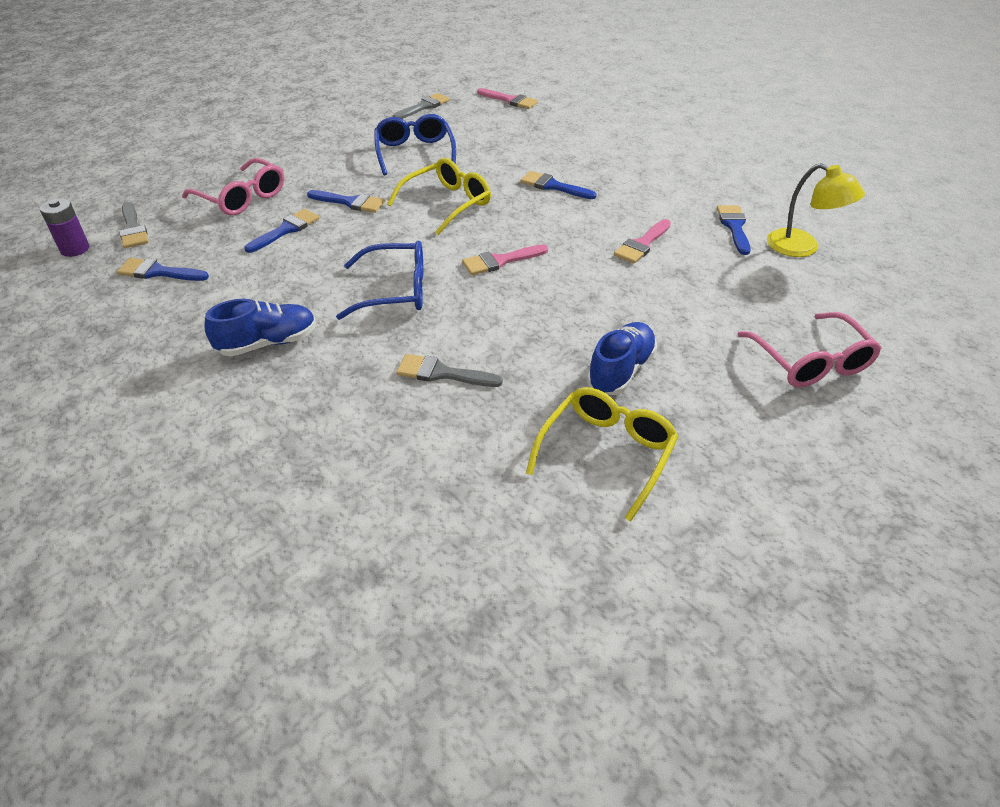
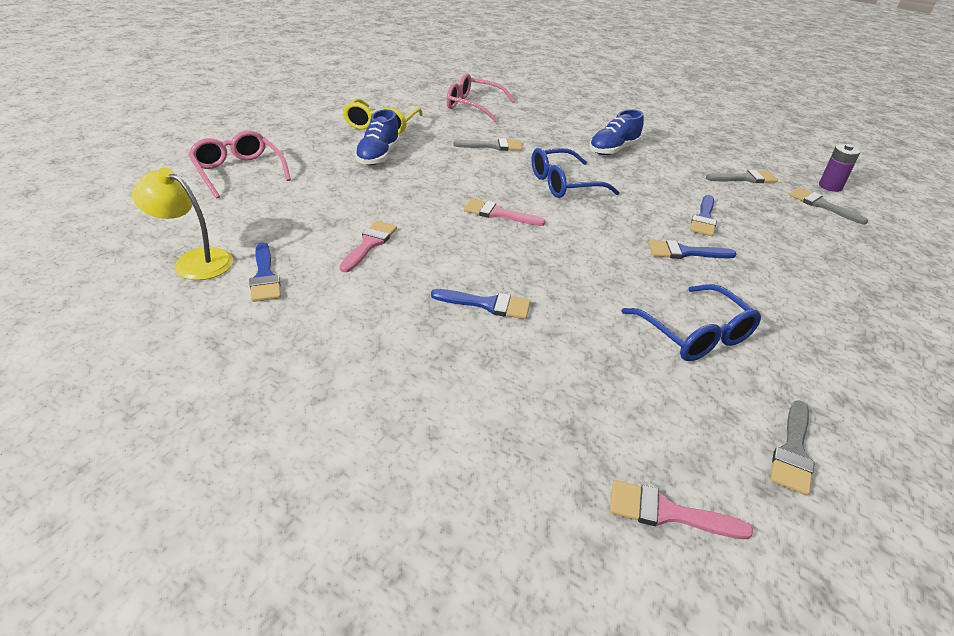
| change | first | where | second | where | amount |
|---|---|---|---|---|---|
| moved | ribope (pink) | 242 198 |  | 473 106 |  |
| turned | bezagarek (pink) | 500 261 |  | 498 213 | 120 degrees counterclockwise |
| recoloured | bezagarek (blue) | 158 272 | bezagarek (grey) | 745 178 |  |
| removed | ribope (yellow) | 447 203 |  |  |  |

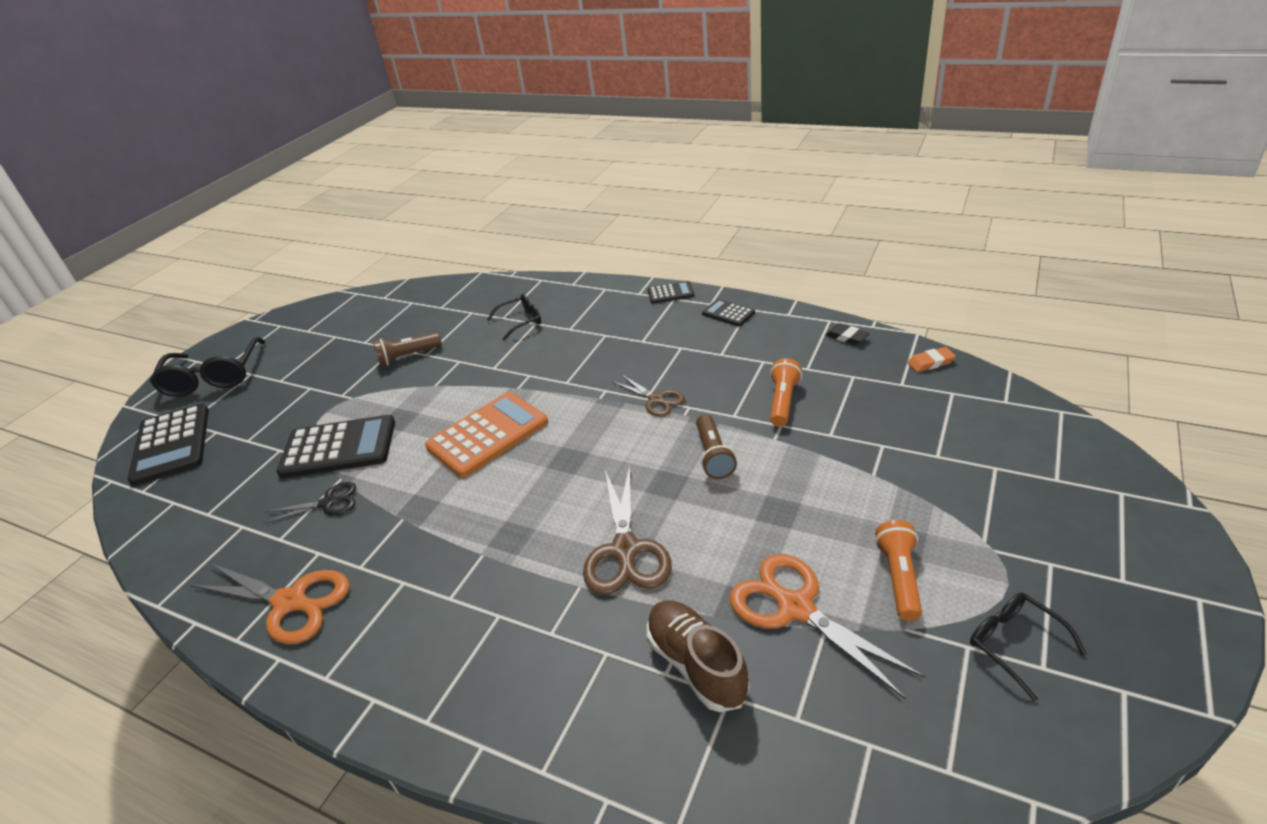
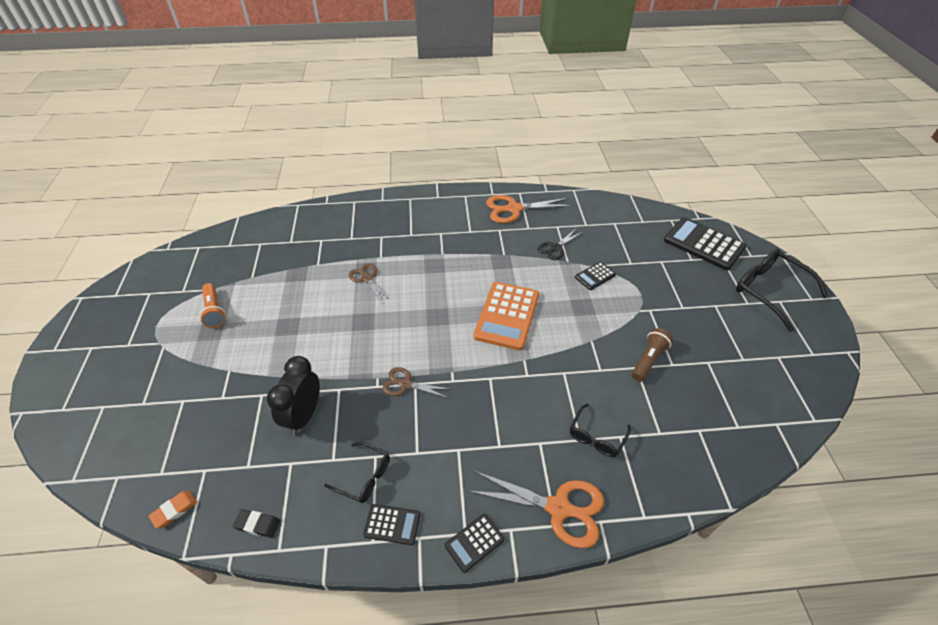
| change | first | where | second | where | amount |
|---|---|---|---|---|---|
| replaced | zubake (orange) | 783 401 | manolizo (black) | 304 415 |  |
| moved | ribope (black) | 1015 644 |  | 364 477 |  |
| resized | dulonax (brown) | 625 551 |  | 366 278 | x0.59 |
| moved | dulonax (orange) | 795 607 |  | 559 508 |  |
| resized | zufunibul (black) | 338 448 |  | 595 276 | x0.50 |
| removed | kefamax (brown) | 696 664 |  |  |  |
| removed | zubake (brown) | 713 456 |  |  |  |

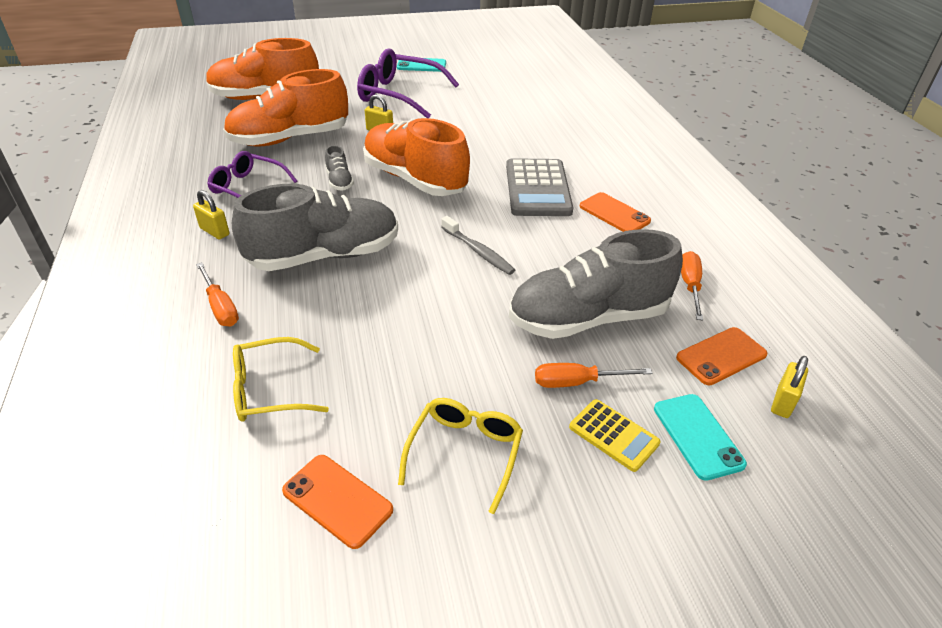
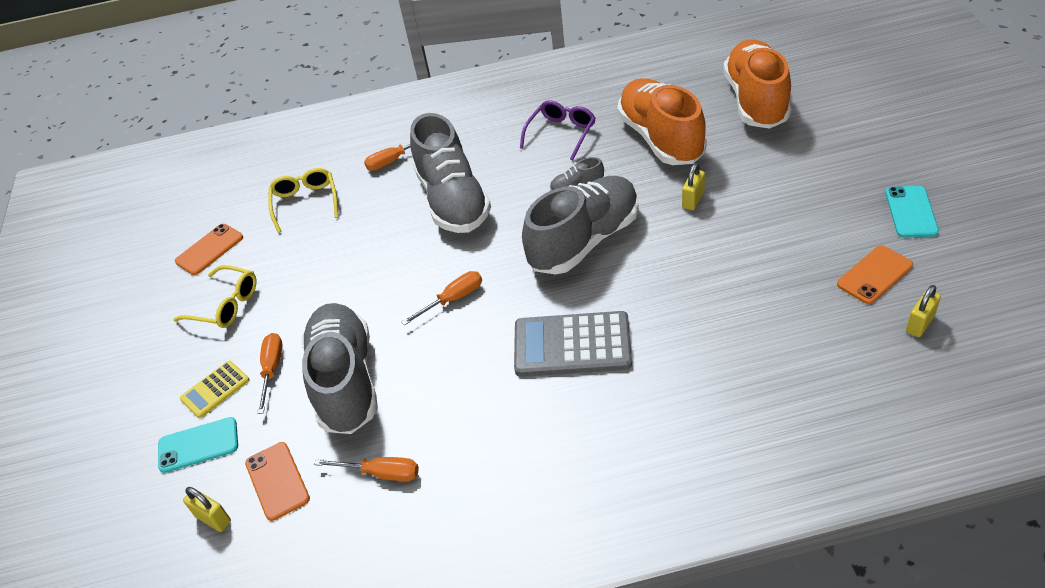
| change | first | where | second | where | amount |
|---|---|---|---|---|---|
| replaced | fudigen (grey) | 478 251 | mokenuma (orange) | 453 299 |  |
| recoloured | kefamax (orange) | 415 180 | kefamax (grey) | 584 241 |  |
| moved | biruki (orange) | 614 214 |  | 874 275 |  |
| moved | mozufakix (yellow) | 214 231 |  | 920 324 |  |
| removed | ribope (purple) | 399 95 |  |  |  |

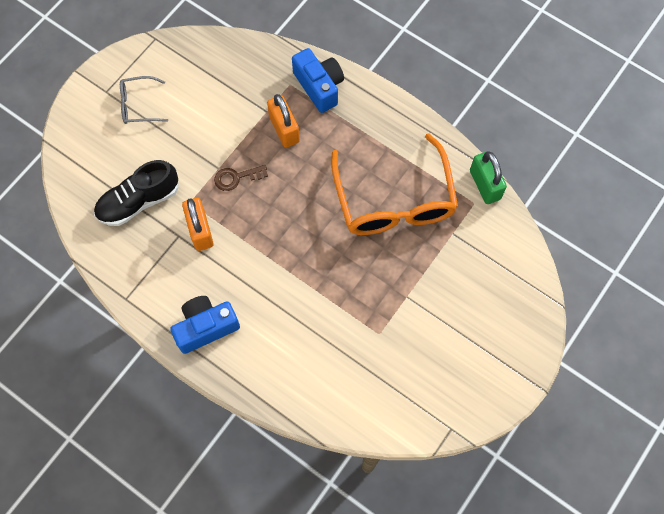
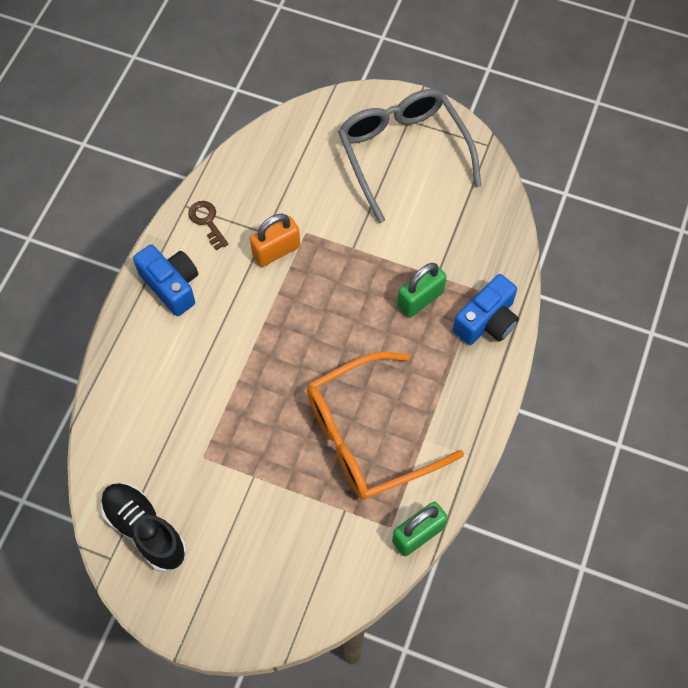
| change | first | where | second | where | amount |
|---|---|---|---|---|---|
| moved | kefamax (black) | 139 201 |  | 145 530 |  |
| moved | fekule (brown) | 236 178 |  | 207 222 |  |
| resized | ribope (grey) | 138 105 |  | 403 153 | x2.16 |
| recoloured | mozufakix (orange) | 284 129 | mozufakix (green) | 420 299 |  |

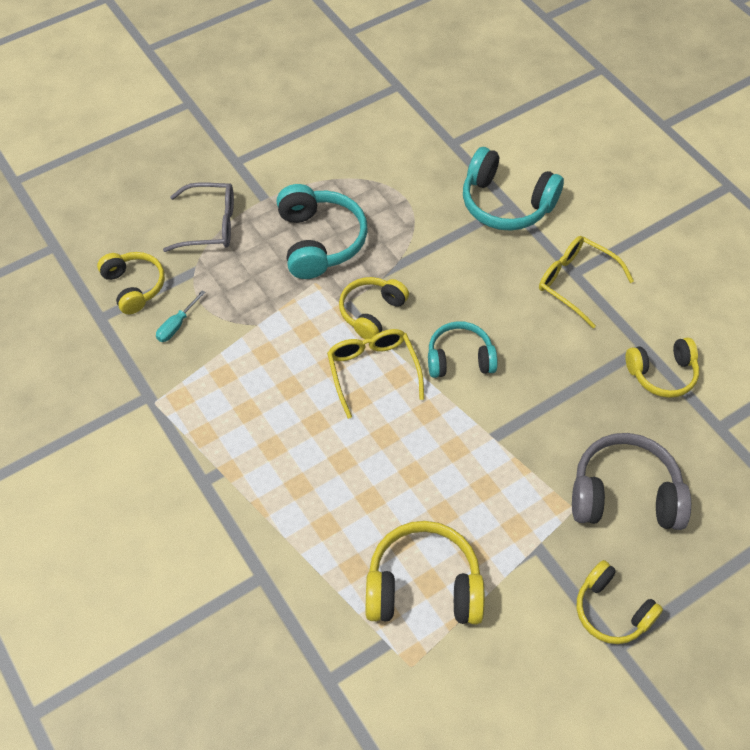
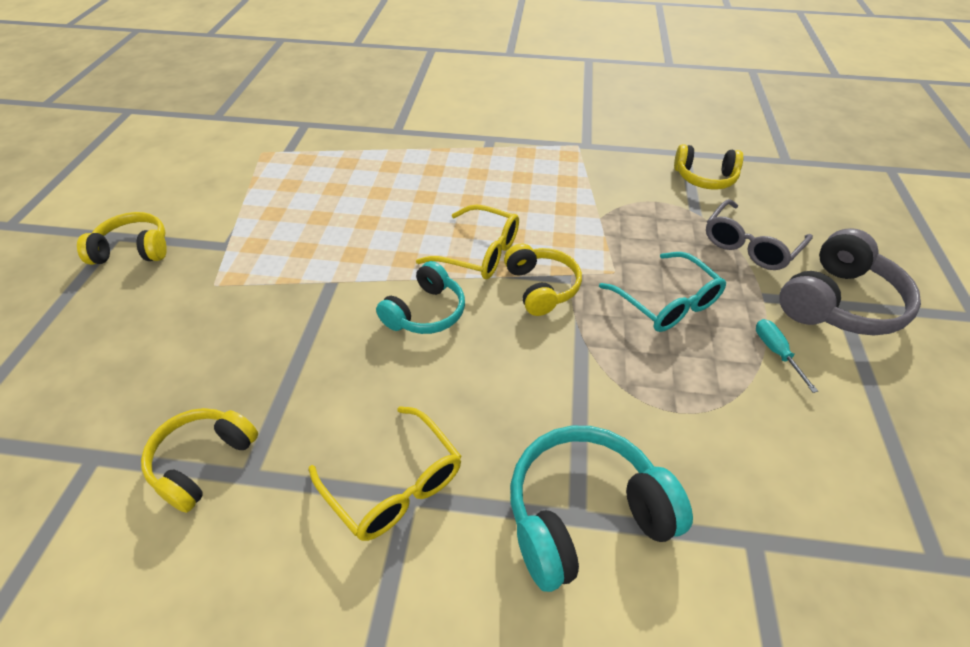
| change | first | where | second | where | amount |
|---|---|---|---|---|---|
| turned | ribope (yellow) | 576 283 |  | 394 484 | 60 degrees clockwise |
| replaced | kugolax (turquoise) | 319 241 | ribope (turquoise) | 667 302 |  |
| moved | mokenuma (turquoise) | 177 325 |  | 776 352 |  |
| moved | kugolax (grey) | 624 495 |  | 838 302 |  |
| removed | kugolax (yellow) | 423 586 |  |  |  |

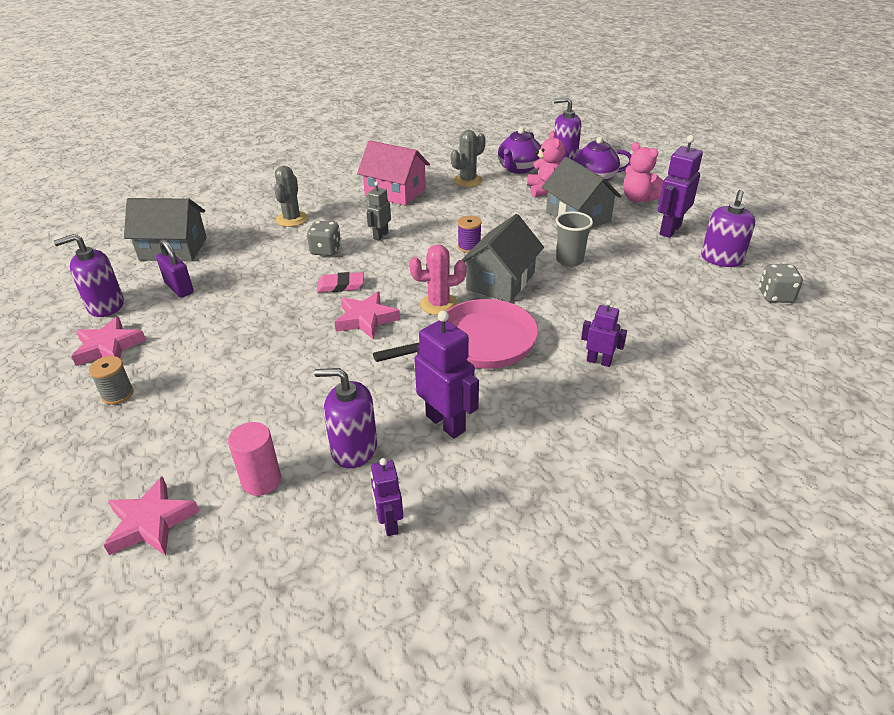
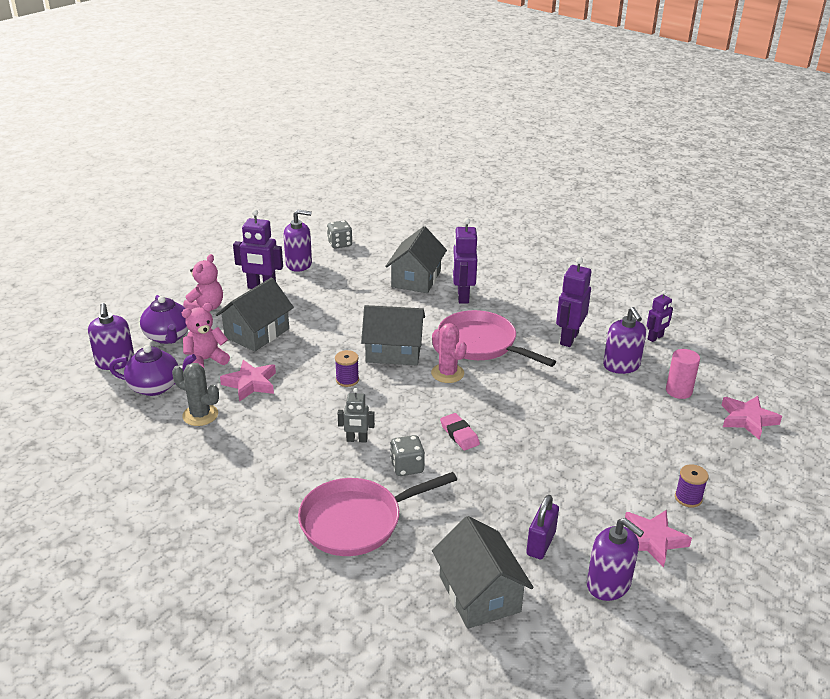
| change | first | where | second | where | amount |
|---|---|---|---|---|---|
| moved | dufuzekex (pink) | 366 319 |  | 250 384 |  |
| replaced | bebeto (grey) | 292 219 | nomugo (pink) | 357 521 |  |
| added |  |  | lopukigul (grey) | 416 279 |  |
| resized | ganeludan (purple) | 599 361 |  | 462 296 | x1.67 |
| recoloured | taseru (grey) | 117 394 | taseru (purple) | 688 498 |  |
| removed | lopukigul (pink) | 395 192 |  |  |  |
| removed | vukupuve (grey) | 569 260 |  |  |  |

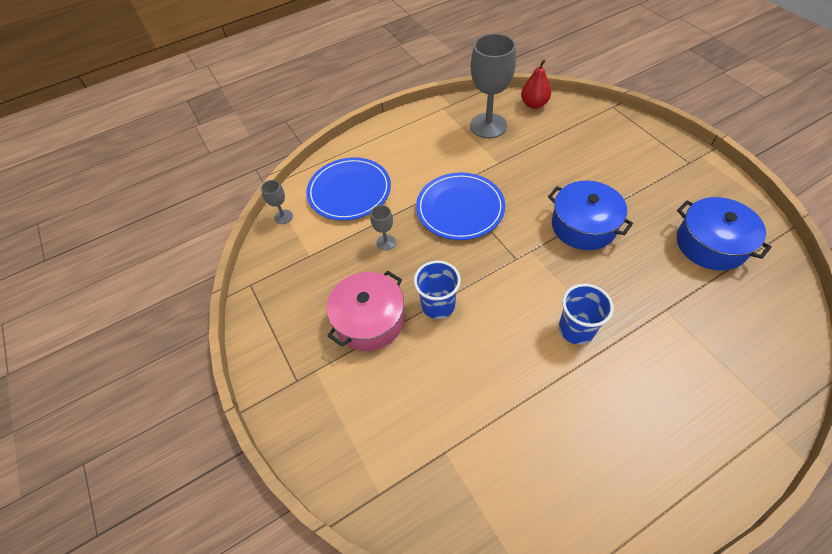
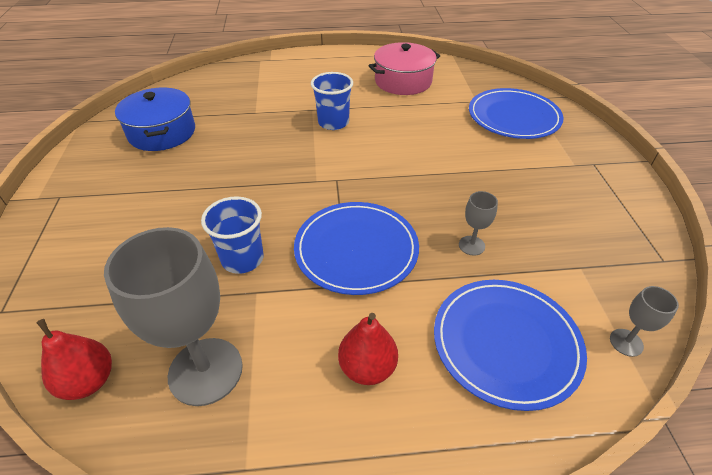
| change | first | where | second | where | amount |
|---|---|---|---|---|---|
| moved | vukupuve (blue) | 438 305 |  | 242 259 |  |
| added |  |  | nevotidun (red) | 367 367 |  |
| moved | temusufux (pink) | 369 320 |  | 403 81 |  |
| added |  |  | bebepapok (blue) | 513 117 |  |
| removed | temusufux (blue) | 583 225 |  |  |  |

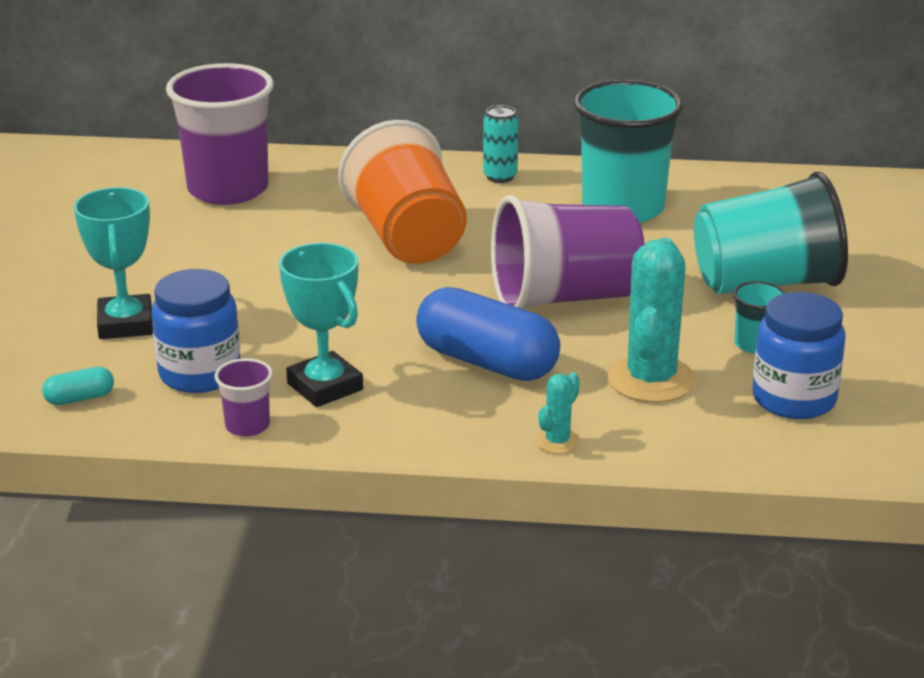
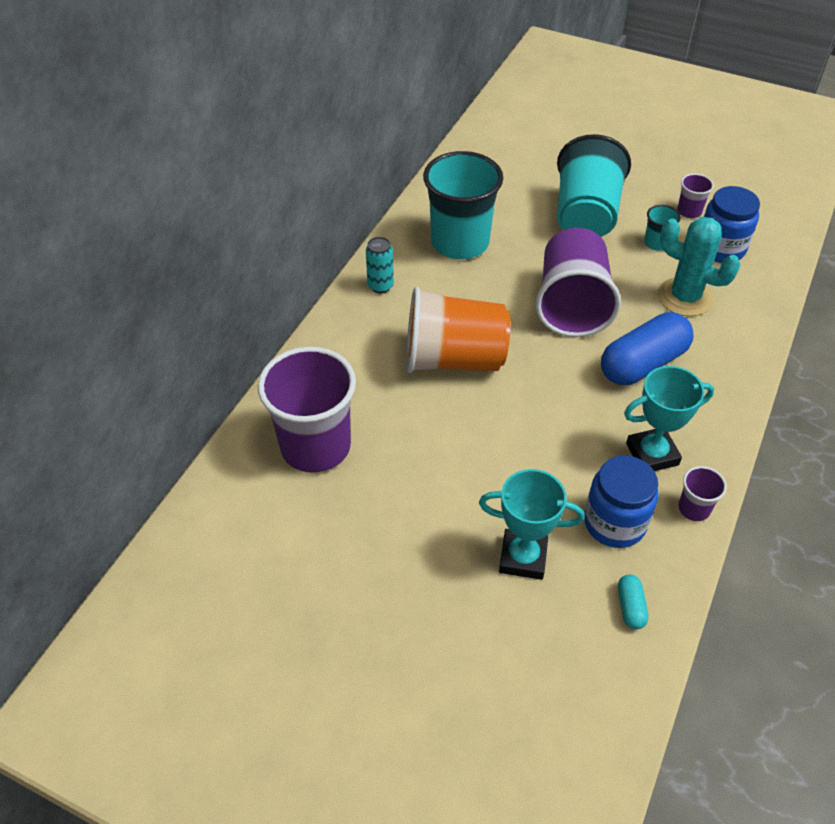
| change | first | where | second | where | amount |
|---|---|---|---|---|---|
| added |  |  | vukupuve (purple) | 689 211 |  |
| removed | bebeto (turquoise) | 557 441 |  |  |  |

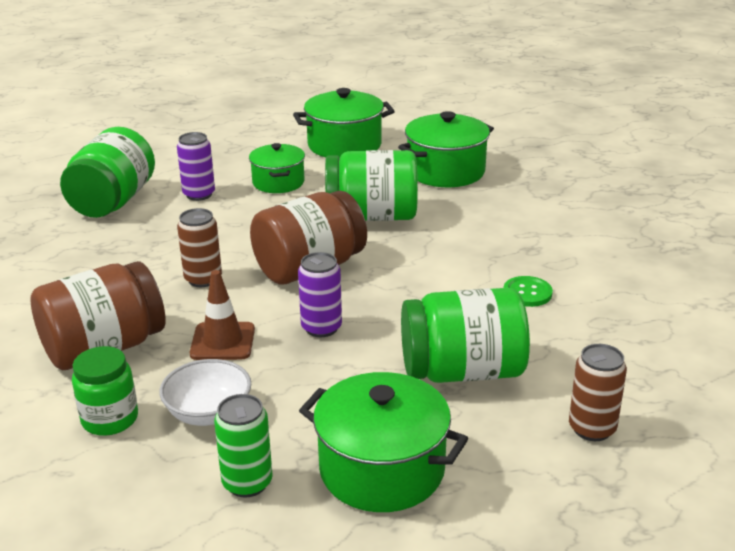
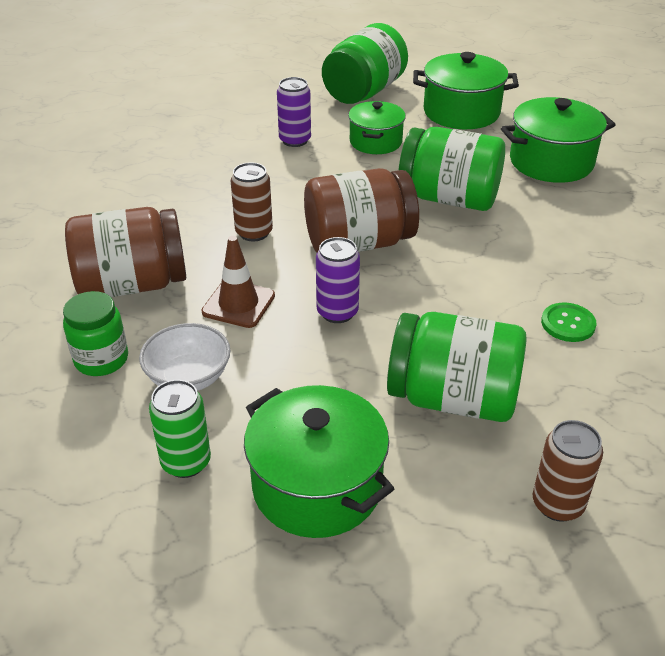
| change | first | where | second | where | amount |
|---|---|---|---|---|---|
| moved | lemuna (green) | 113 202 |  | 364 92 |  |

